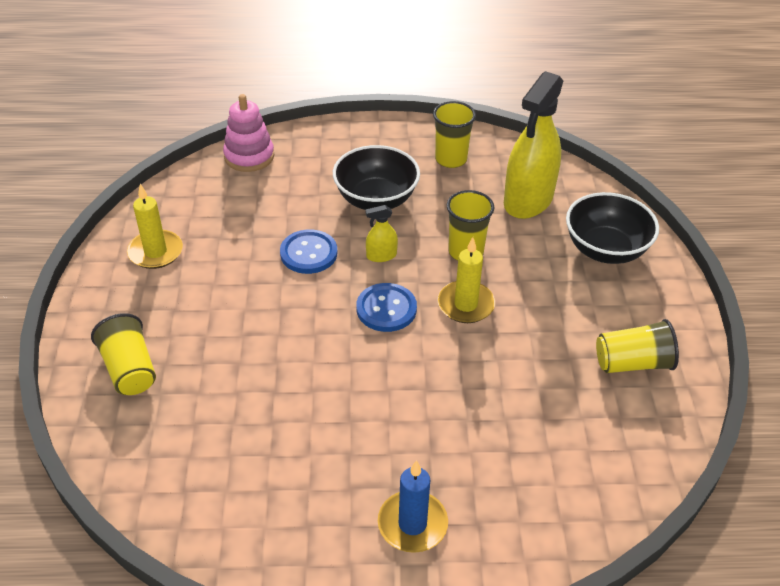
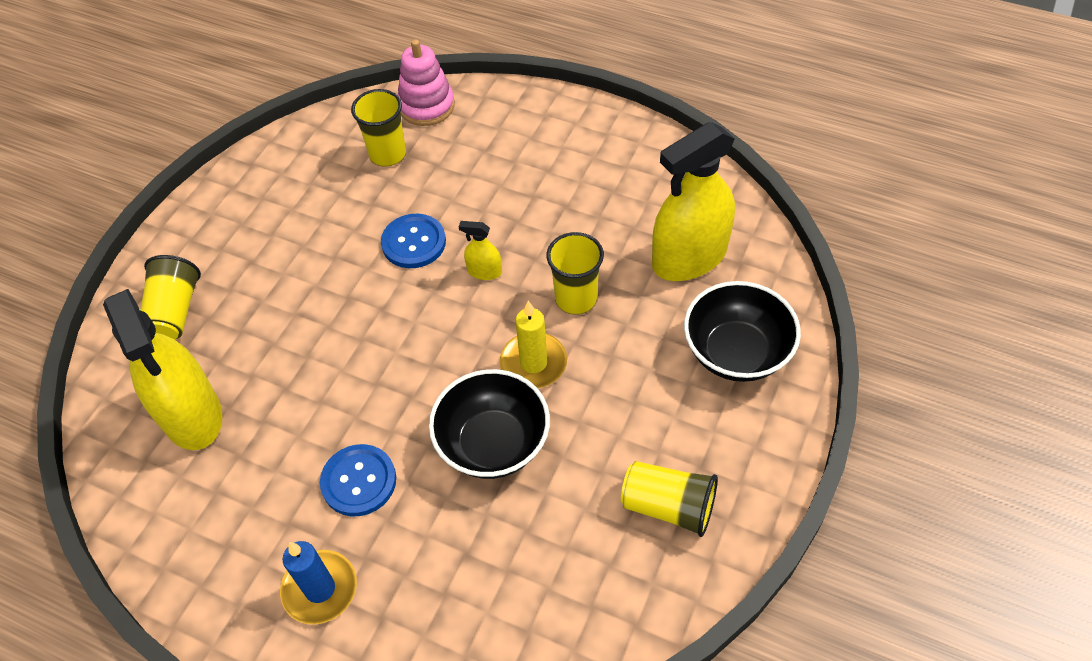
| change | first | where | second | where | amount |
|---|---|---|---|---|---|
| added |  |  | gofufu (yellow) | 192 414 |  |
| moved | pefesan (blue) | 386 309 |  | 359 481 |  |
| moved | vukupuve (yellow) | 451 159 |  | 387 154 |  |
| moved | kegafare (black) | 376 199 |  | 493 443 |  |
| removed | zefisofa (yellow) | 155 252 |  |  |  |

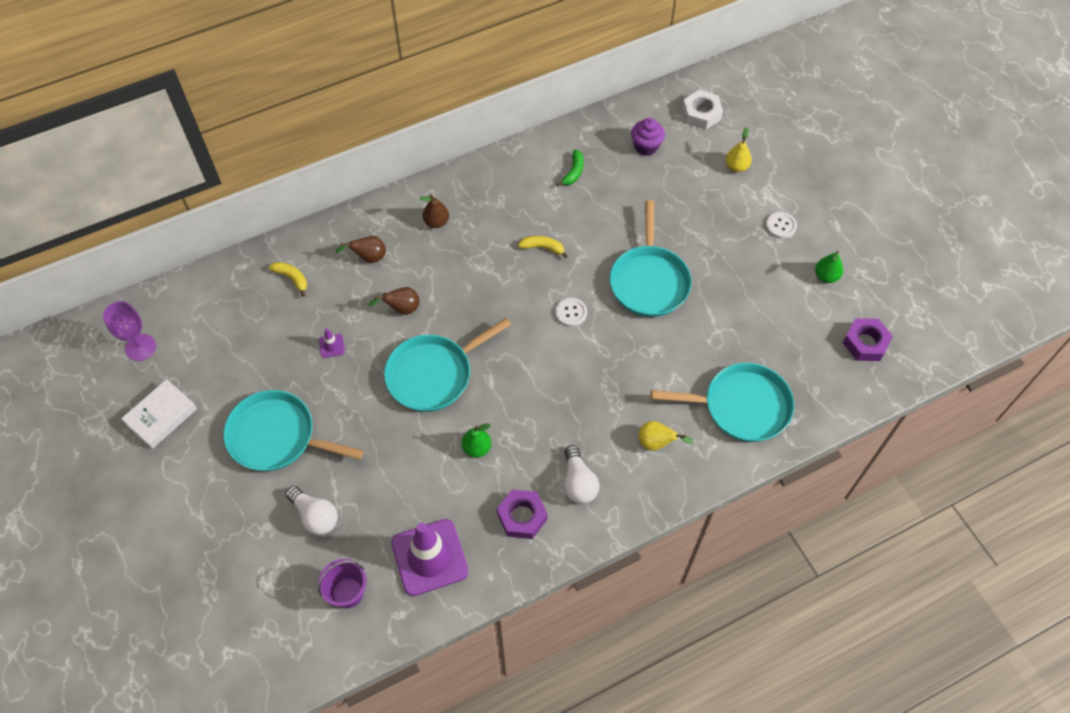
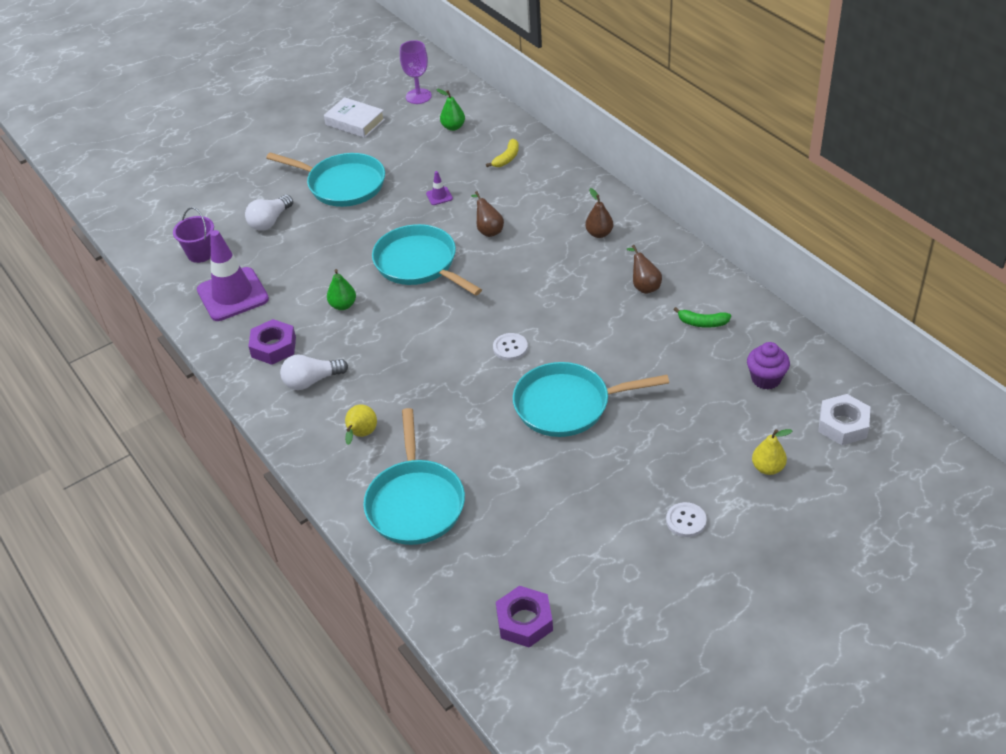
| change | first | where | second | where | amount |
|---|---|---|---|---|---|
| turned | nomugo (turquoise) | 276 436 |  | 343 185 | 105 degrees clockwise |
| moved | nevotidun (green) | 826 276 |  | 453 127 |  |
| moved | nevotidun (brown) | 369 257 |  | 644 286 |  |
| removed | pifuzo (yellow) | 543 248 |  |  |  |

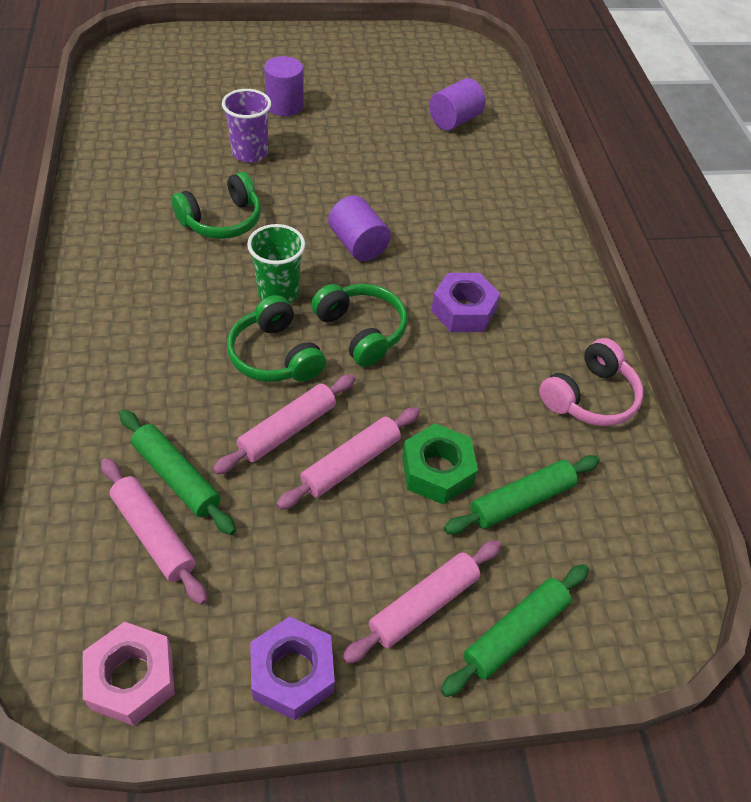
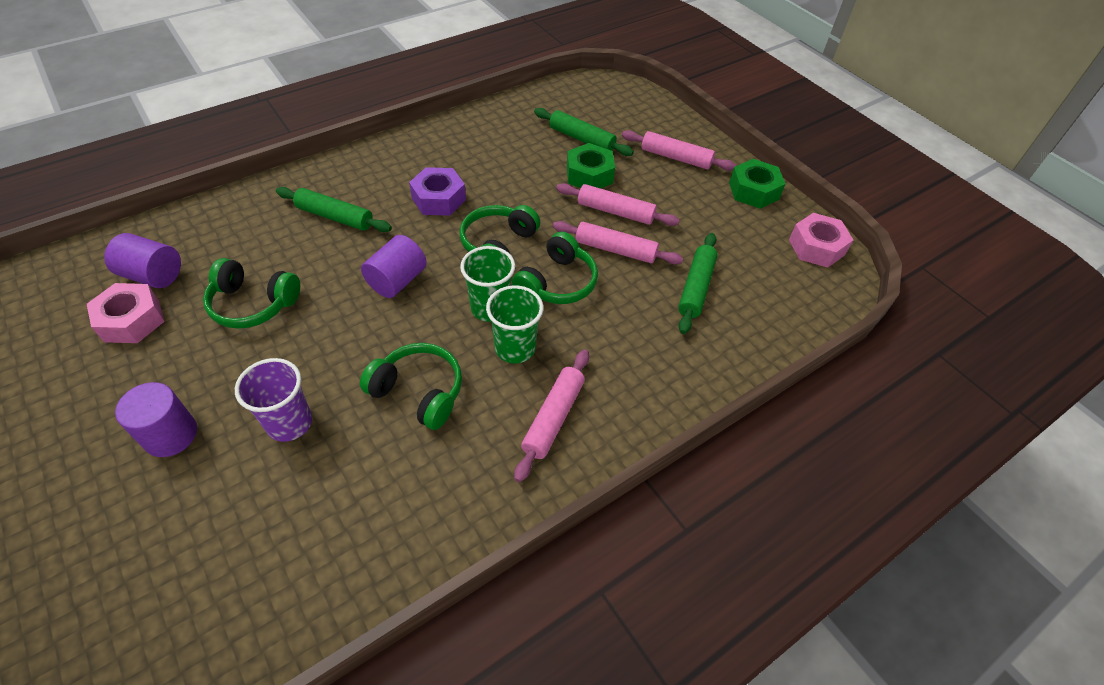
| change | first | where | second | where | amount |
|---|---|---|---|---|---|
| added |  |  | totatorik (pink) | 131 320 |  |
| added |  |  | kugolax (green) | 253 304 |  |
| moved | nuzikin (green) | 515 633 |  | 335 217 |  |
| added |  |  | vukupuve (green) | 515 348 |  |
| moved | nuzikin (pink) | 153 535 |  | 553 418 |  |
| recoloured | totatorik (purple) | 292 673 | totatorik (green) | 753 191 |  |
| removed | kugolax (pink) | 590 397 |  |  |  |

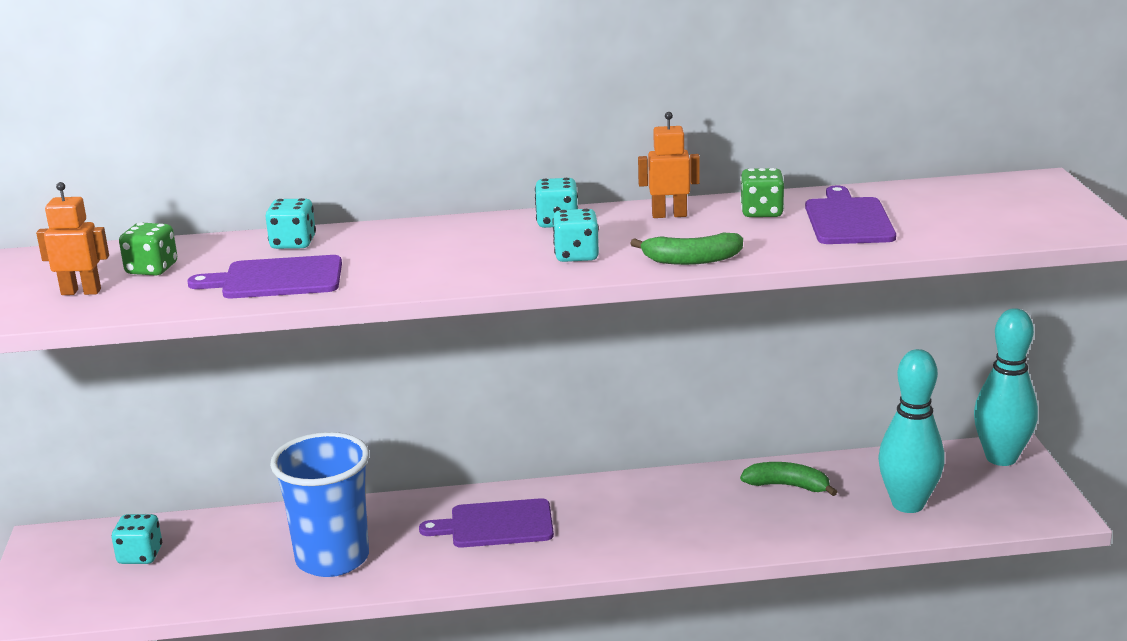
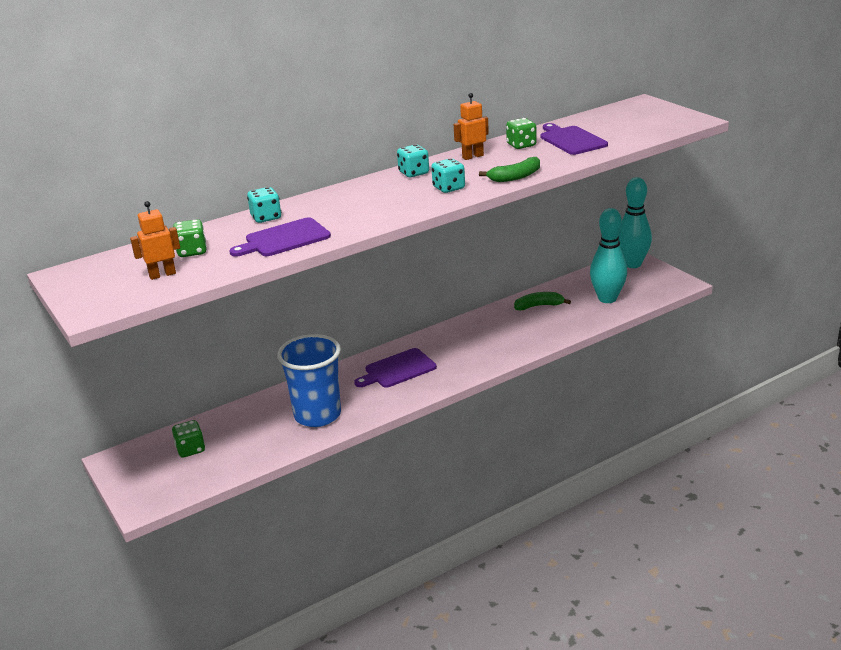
| change | first | where | second | where | amount |
|---|---|---|---|---|---|
| recoloured | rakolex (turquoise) | 140 556 | rakolex (green) | 190 449 |  |

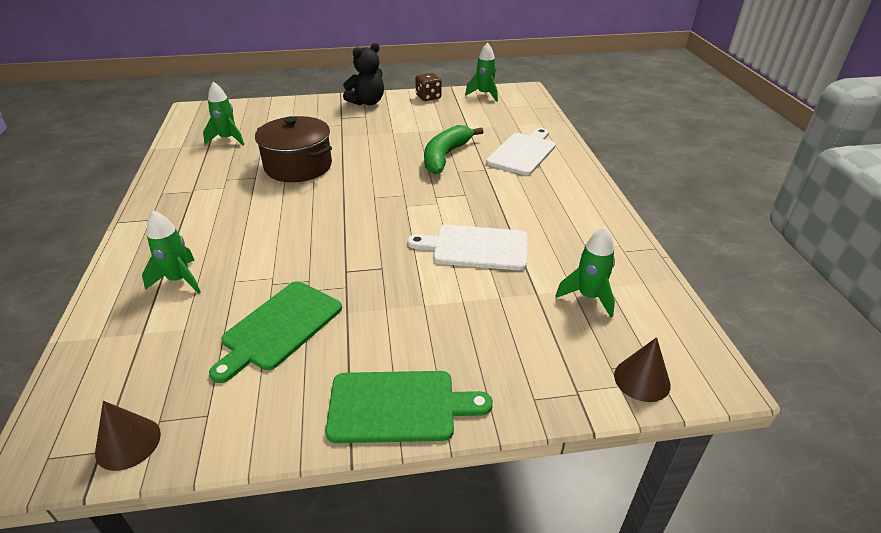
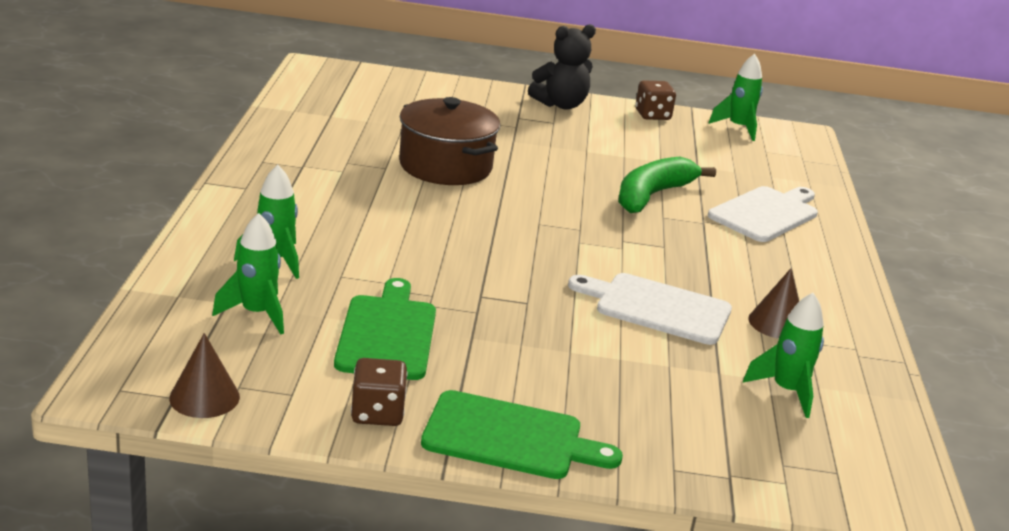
| change | first | where | second | where | amount |
|---|---|---|---|---|---|
| moved | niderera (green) | 228 139 |  | 257 314 |  |
| turned | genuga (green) | 279 328 |  | 387 334 | 135 degrees clockwise |
| added |  |  | rakolex (brown) | 377 413 |  |
| moved | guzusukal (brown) | 642 379 |  | 776 323 |  |

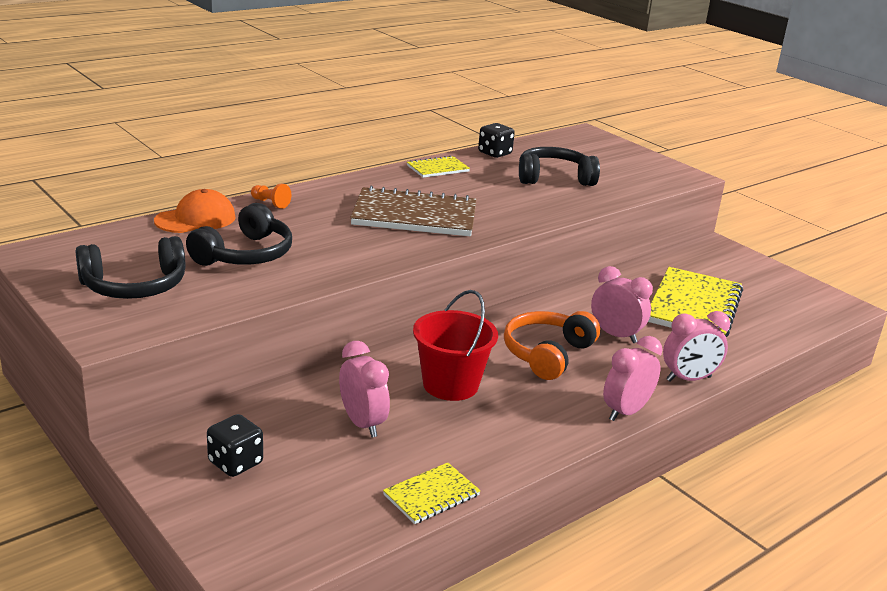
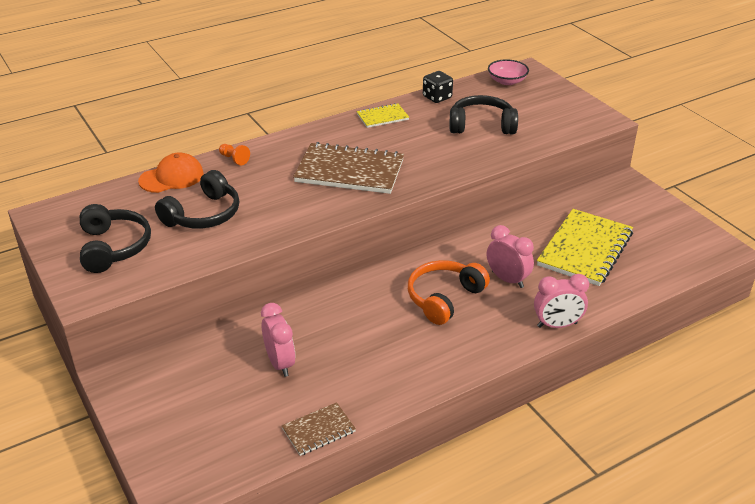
| change | first | where | second | where | amount |
|---|---|---|---|---|---|
| turned | kugolax (black) | 134 286 |  | 113 247 | 90 degrees counterclockwise |
| recoloured | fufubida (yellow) | 431 495 | fufubida (brown) | 318 430 |  |
| added |  |  | kegafare (pink) | 507 81 |  |
| removed | rakolex (black) | 235 463 |  |  |  |
| removed | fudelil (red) | 450 385 |  |  |  |
| removed | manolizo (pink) | 626 412 |  |  |  |

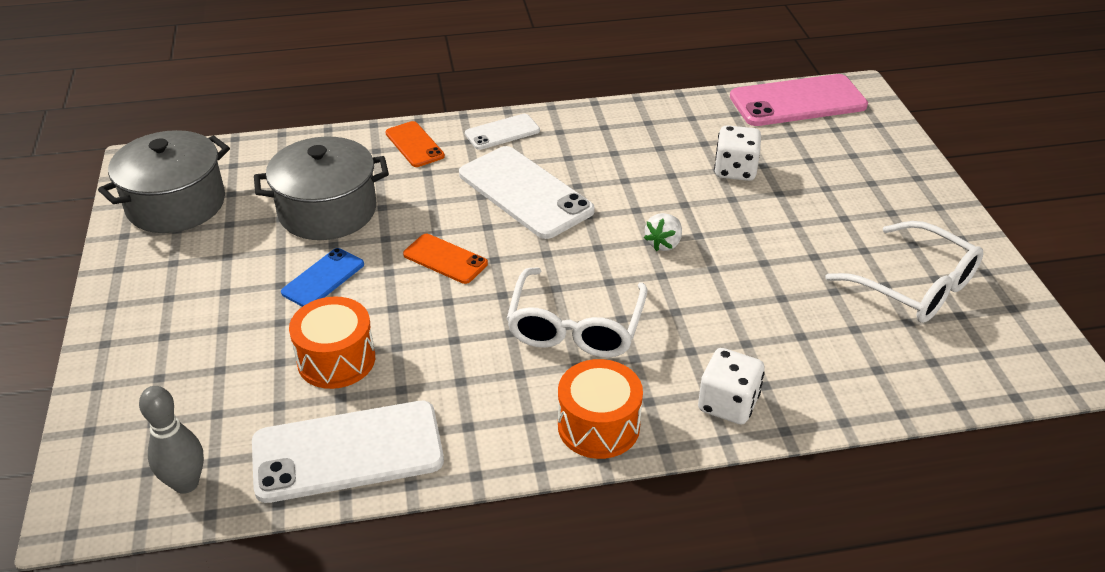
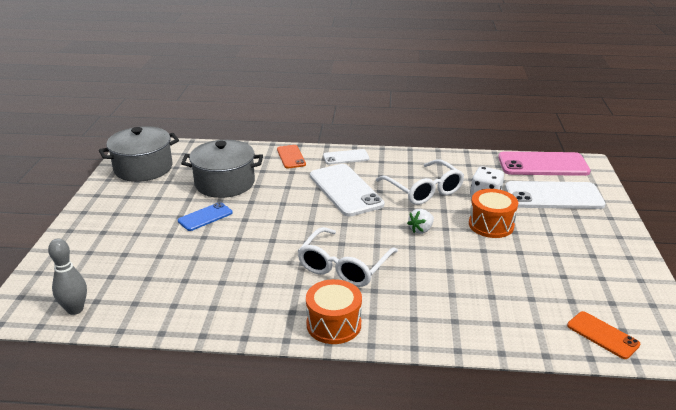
| change | first | where | second | where | amount |
|---|---|---|---|---|---|
| moved | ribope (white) | 915 286 |  | 424 190 |  |
| moved | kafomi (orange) | 336 360 |  | 491 225 |  |
| moved | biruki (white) | 347 452 |  | 553 196 |  |
| moved | biruki (orange) | 445 259 |  | 602 335 |  |
| removed | rakolex (white) | 728 404 |  |  |  |

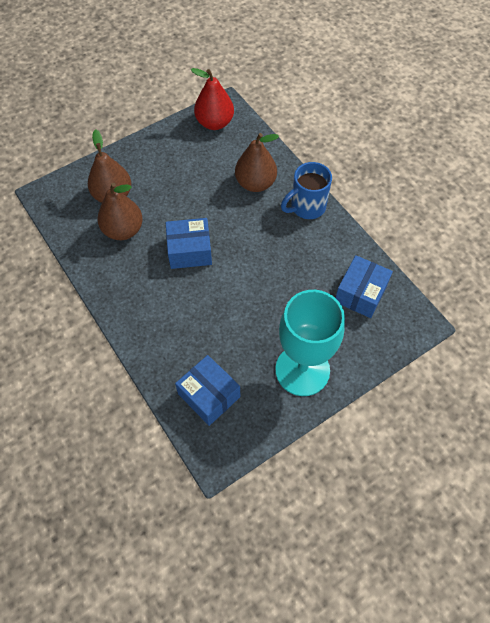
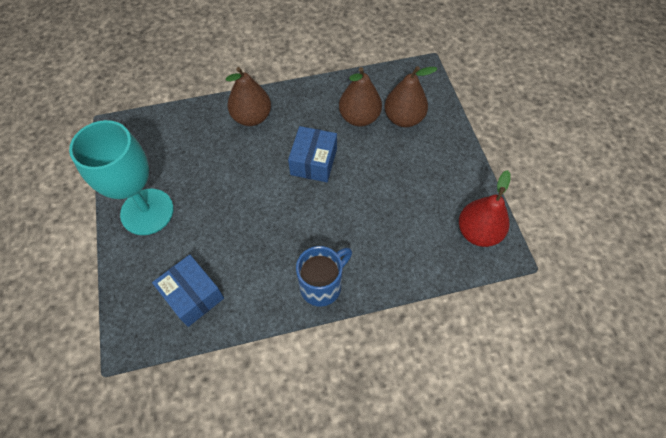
| change | first | where | second | where | amount |
|---|---|---|---|---|---|
| moved | nevotidun (brown) | 255 183 |  | 252 117 |  |
| turned | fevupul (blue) | 306 207 |  | 322 285 | 60 degrees clockwise |
| removed | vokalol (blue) | 209 395 |  |  |  |

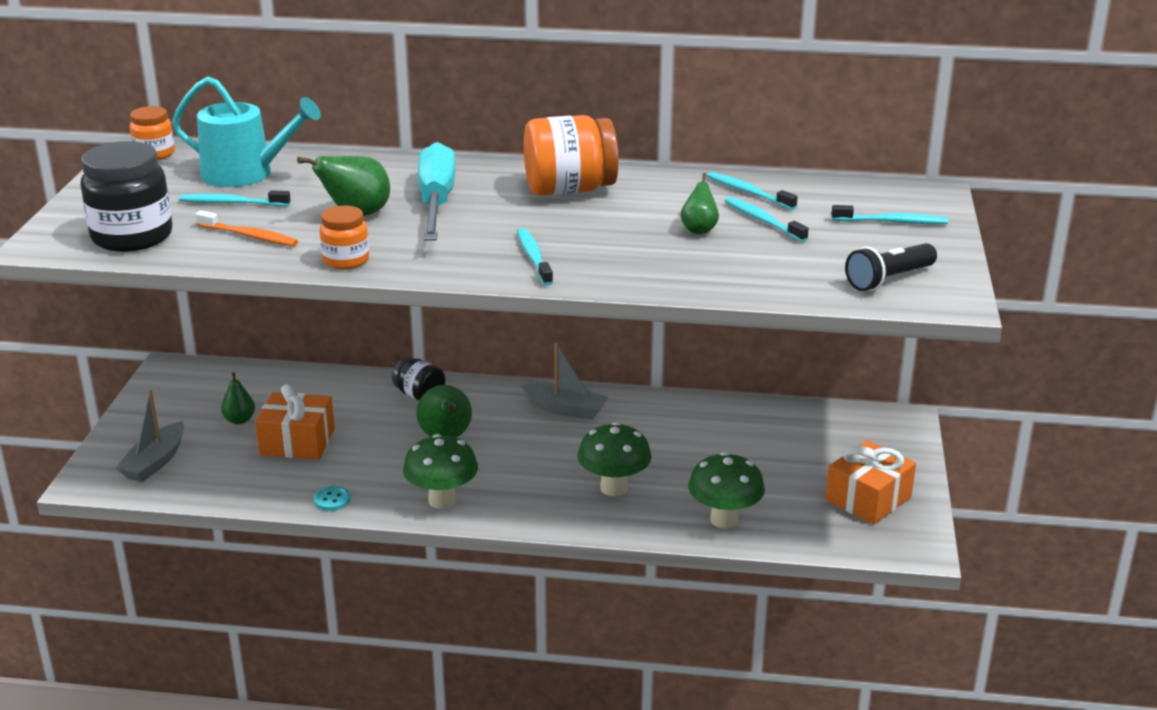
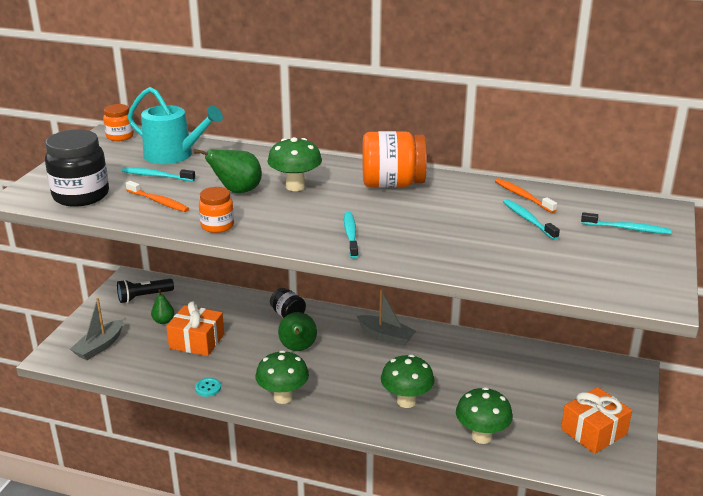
| change | first | where | second | where | amount |
|---|---|---|---|---|---|
| moved | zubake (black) | 888 280 |  | 143 297 |  |
| replaced | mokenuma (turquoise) | 436 202 | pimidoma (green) | 295 186 |  |
| recoloured | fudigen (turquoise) | 748 192 | fudigen (orange) | 523 196 |  |
| removed | nevotidun (green) | 699 229 |  |  |  |

